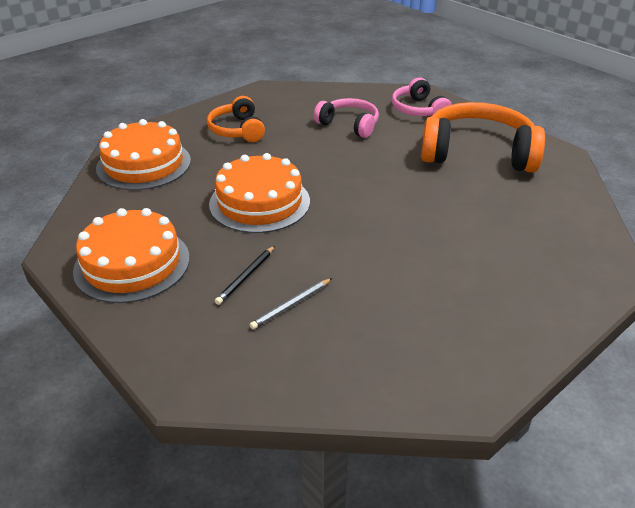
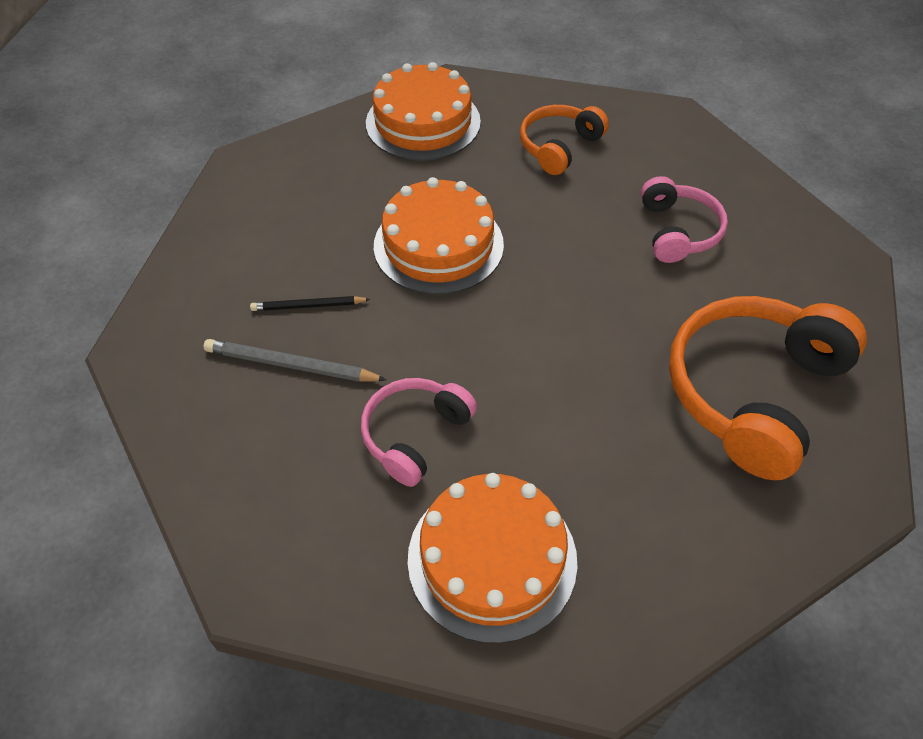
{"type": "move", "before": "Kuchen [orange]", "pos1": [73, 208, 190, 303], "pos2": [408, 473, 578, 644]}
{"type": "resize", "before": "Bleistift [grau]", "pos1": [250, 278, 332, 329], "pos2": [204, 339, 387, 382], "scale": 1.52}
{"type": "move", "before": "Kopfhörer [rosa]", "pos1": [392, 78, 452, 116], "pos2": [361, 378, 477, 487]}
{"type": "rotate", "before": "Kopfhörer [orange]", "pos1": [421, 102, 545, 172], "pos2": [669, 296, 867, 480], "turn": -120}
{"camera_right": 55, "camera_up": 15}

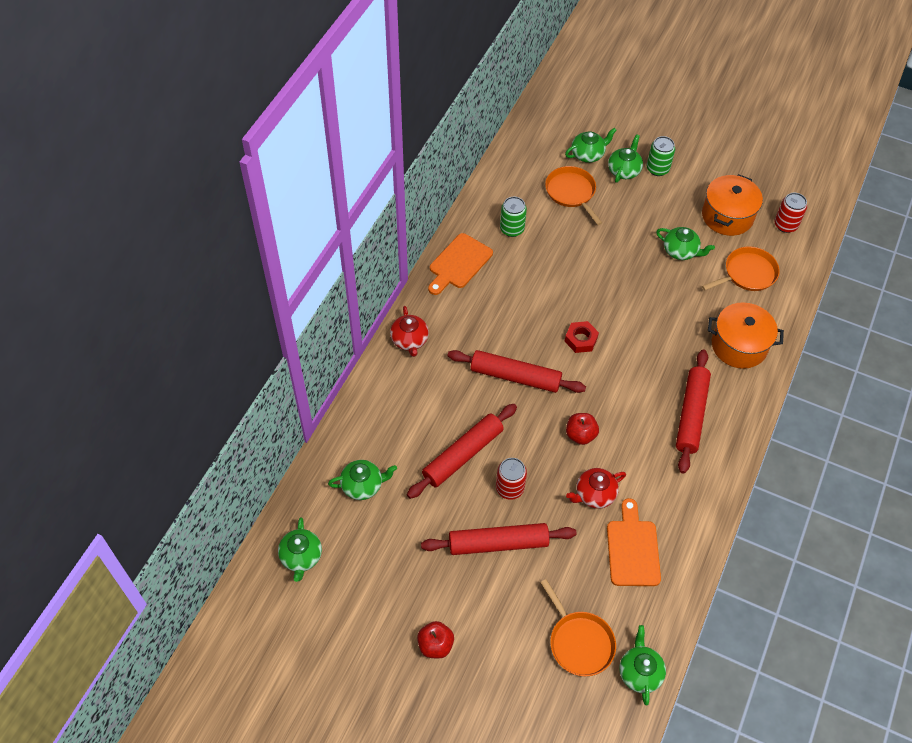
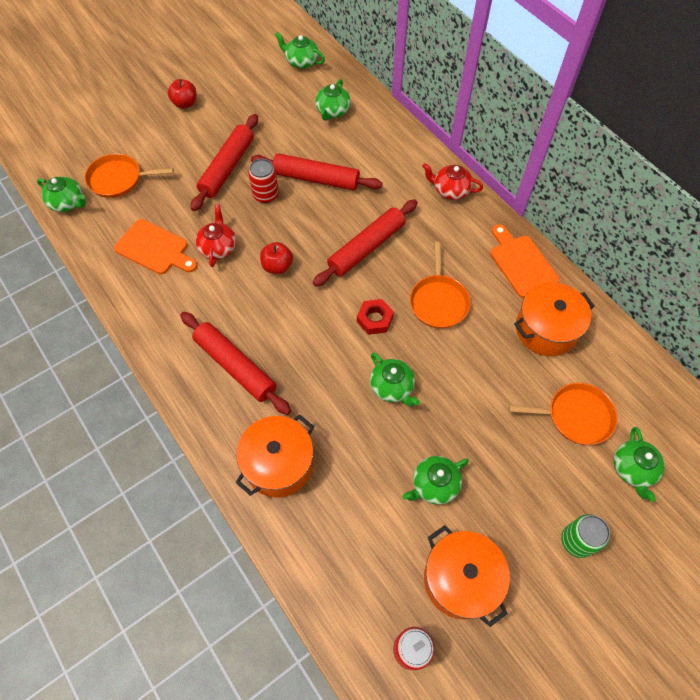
{"type": "rotate", "before": "Nudelholz [rot]", "pos1": [407, 404, 517, 499], "pos2": [251, 153, 382, 191], "turn": -60}
{"type": "replace", "before": "Dose [grün]", "after": "Kochtopf [orange]", "pos1": [500, 197, 527, 237], "pos2": [514, 282, 595, 356]}
{"type": "move", "before": "Teekanne [grün]", "pos1": [608, 134, 643, 183], "pos2": [370, 353, 420, 406]}
{"type": "move", "before": "Pfanne [orange]", "pos1": [702, 246, 780, 291], "pos2": [410, 242, 471, 329]}
{"camera_right": 120, "camera_up": 5}

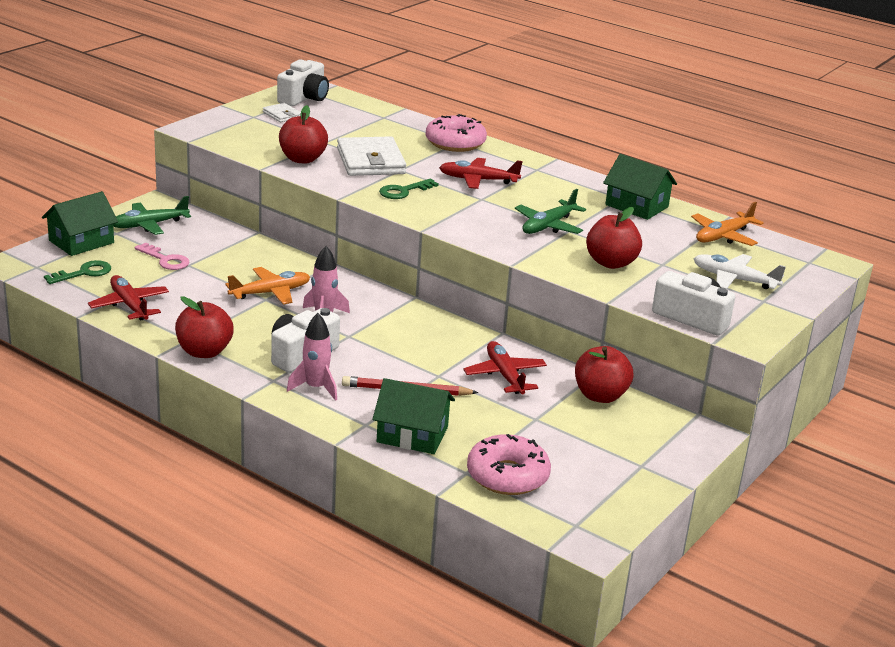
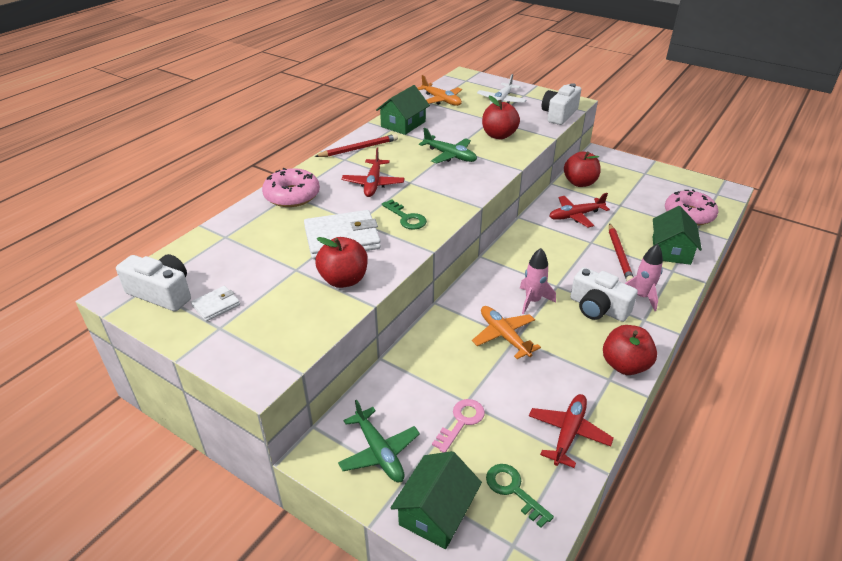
{"type": "rotate", "before": "Haus [grün]", "pos1": [42, 191, 118, 256], "pos2": [390, 451, 482, 549], "turn": 75}
{"type": "rotate", "before": "Flugzeug [rot]", "pos1": [88, 275, 169, 321], "pos2": [529, 394, 614, 468], "turn": 150}
{"type": "insert", "after": "Bleistift [rot]", "pos2": [314, 134, 398, 157]}
{"camera_right": -90, "camera_up": 10}

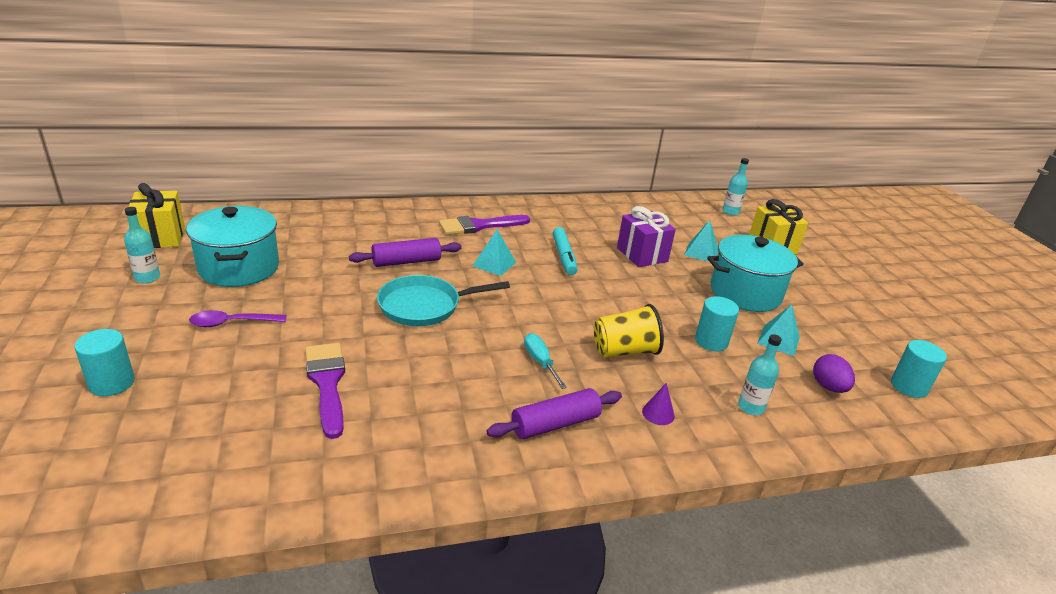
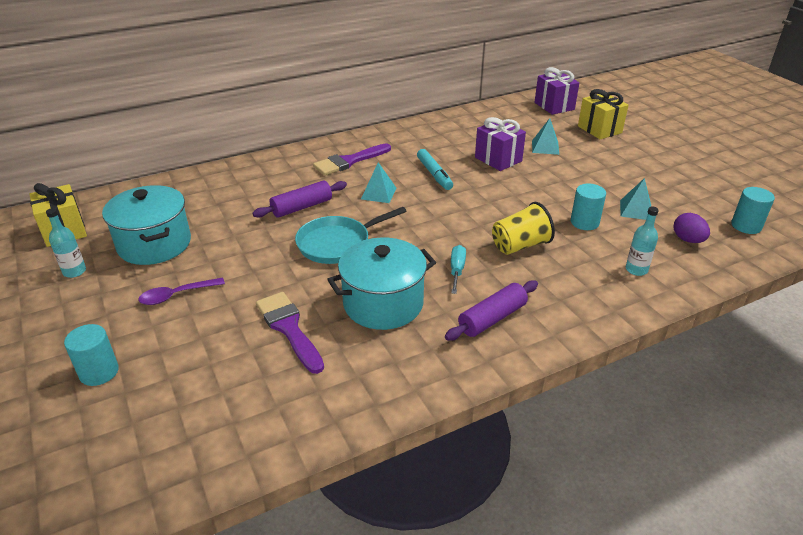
{"type": "rotate", "before": "Schraubenzieher [türkis]", "pos1": [524, 333, 567, 389], "pos2": [451, 245, 466, 294], "turn": 45}
{"type": "delete", "before": "Kegel [lila]", "pos1": [642, 383, 675, 425]}
{"type": "move", "before": "Kochtopf [türkis]", "pos1": [707, 235, 804, 312], "pos2": [327, 238, 436, 330]}
{"type": "replace", "before": "Flasche [türkis]", "after": "Geschenk [lila]", "pos1": [723, 158, 749, 215], "pos2": [535, 67, 579, 115]}
{"camera_right": -10, "camera_up": 5}

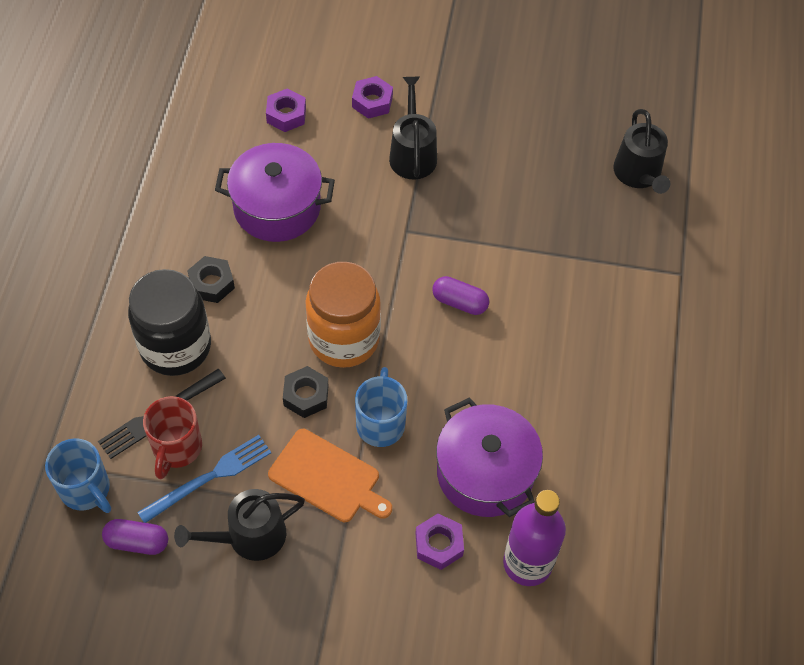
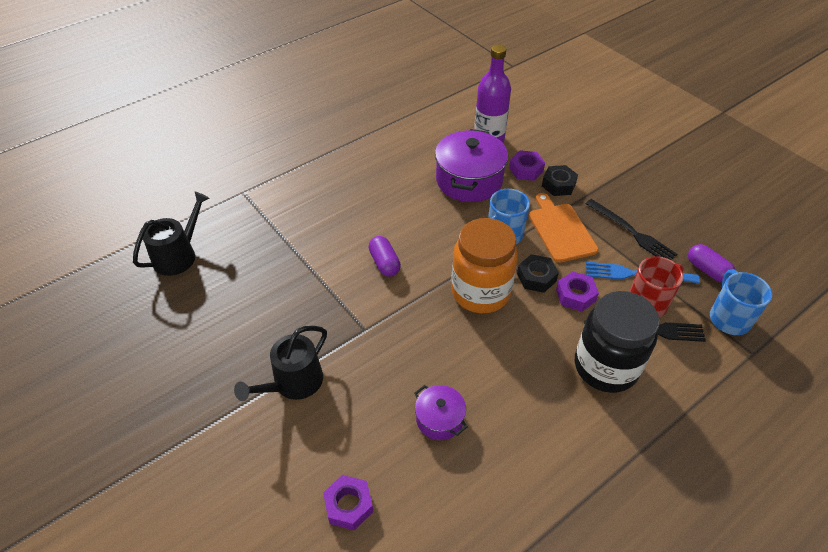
{"type": "replace", "before": "Gießkanne [schwarz]", "after": "Gabel [schwarz]", "pos1": [174, 489, 305, 561], "pos2": [585, 199, 677, 260]}
{"type": "move", "before": "Sechskantmutter [schwarz]", "pos1": [187, 256, 235, 303], "pos2": [542, 165, 578, 196]}
{"type": "resize", "before": "Kochtopf [lila]", "pos1": [215, 143, 335, 242], "pos2": [414, 385, 468, 440], "scale": 0.53}
{"type": "move", "before": "Sechskantmutter [lila]", "pos1": [352, 76, 393, 119], "pos2": [556, 271, 599, 312]}
{"camera_right": -135, "camera_up": -10}

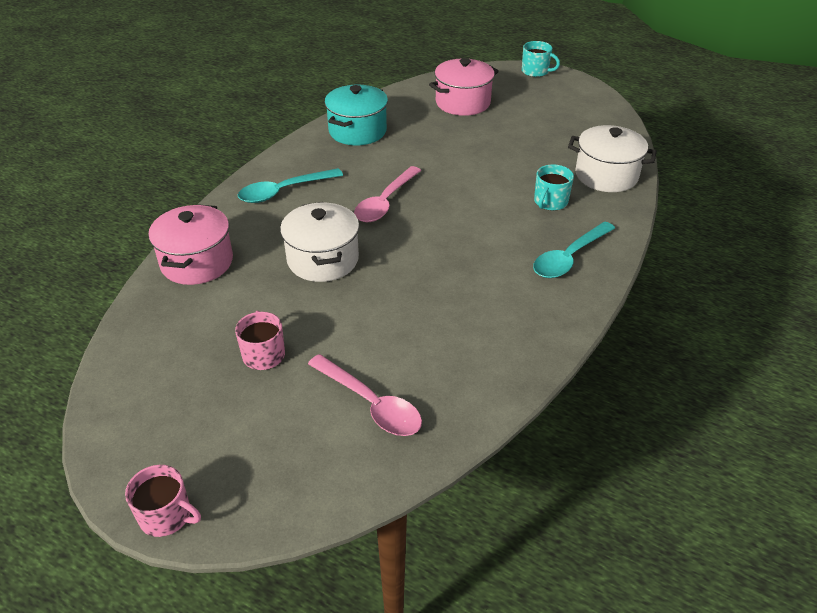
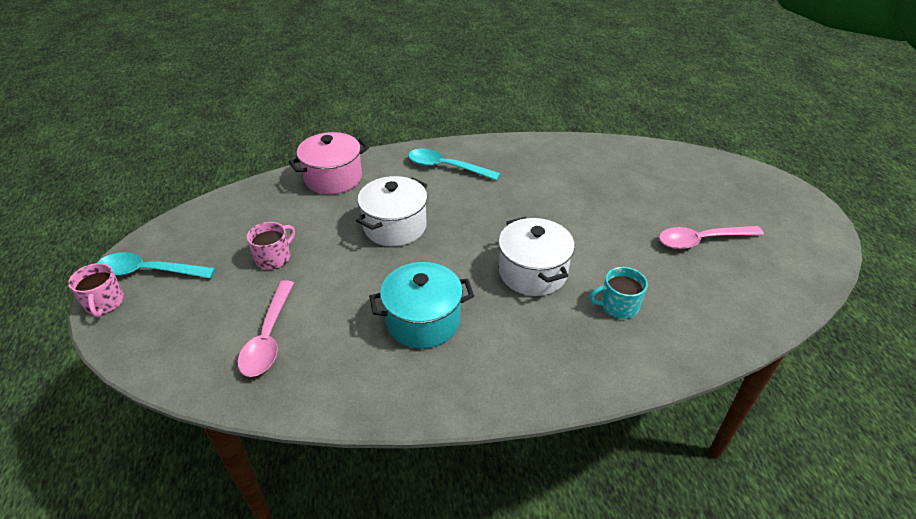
{"type": "move", "before": "Kochtopf [türkis]", "pos1": [325, 85, 388, 145], "pos2": [369, 262, 474, 349]}
{"type": "move", "before": "Löffel [rosa]", "pos1": [354, 166, 421, 222], "pos2": [659, 226, 764, 249]}
{"type": "delete", "before": "Kochtopf [rosa]", "pos1": [429, 58, 499, 116]}
{"type": "delete", "before": "Tasse [türkis]", "pos1": [522, 41, 560, 77]}
{"type": "move", "before": "Löffel [türkis]", "pos1": [533, 221, 615, 278], "pos2": [98, 252, 216, 278]}
{"type": "move", "before": "Kochtopf [weiß]", "pos1": [568, 125, 657, 192], "pos2": [498, 217, 575, 296]}
{"camera_right": 50, "camera_up": 0}

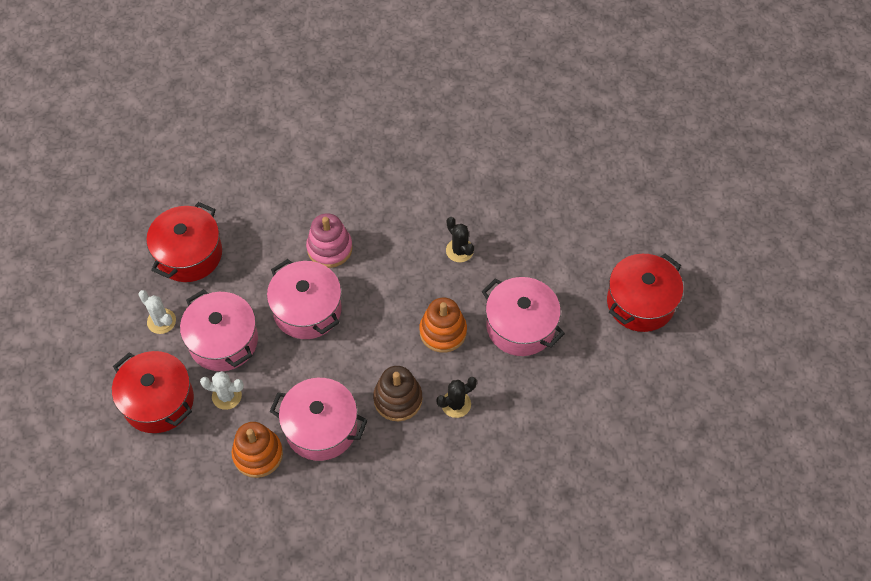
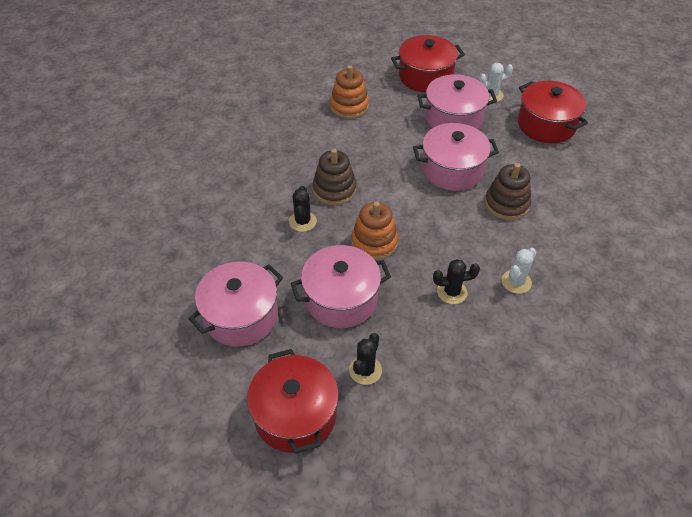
{"type": "move", "before": "Kaktus [weiß]", "pos1": [200, 371, 244, 410], "pos2": [502, 248, 536, 294]}
{"type": "move", "before": "Kochtopf [rosa]", "pos1": [269, 378, 368, 461], "pos2": [188, 261, 283, 347]}
{"type": "recolor", "before": "Stapelspielzeug [rosa]", "after": "Stapelspielzeug [braun]", "pos1": [306, 213, 353, 268], "pos2": [485, 163, 531, 220]}
{"type": "insert", "after": "Kaktus [schwarz]", "pos2": [349, 333, 382, 385]}
{"camera_right": 120, "camera_up": -10}

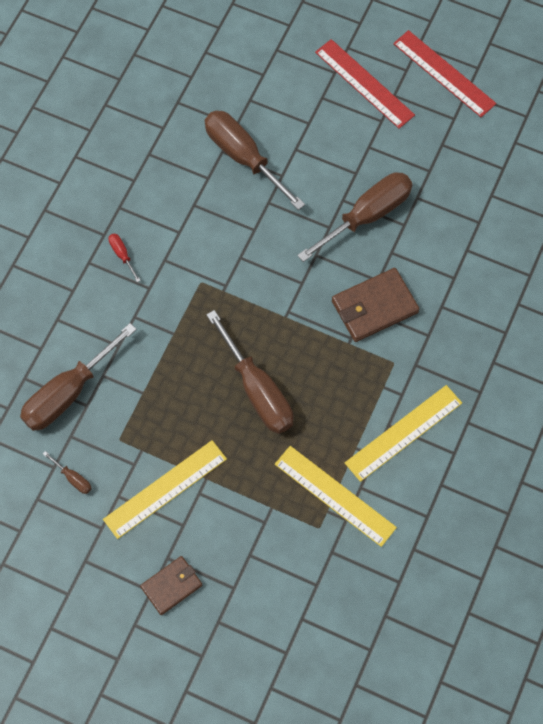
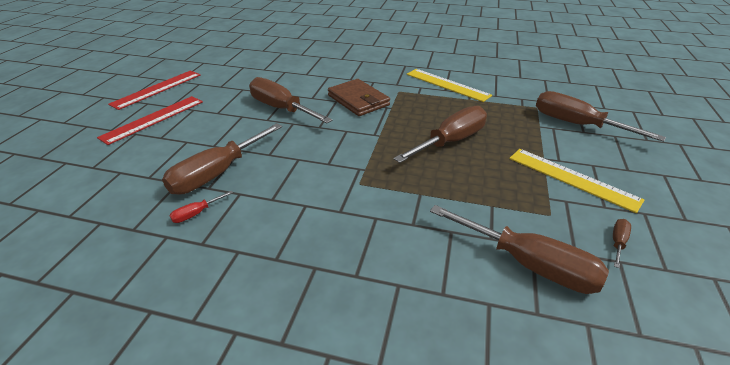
{"type": "move", "before": "Schraubenzieher [rot]", "pos1": [108, 233, 141, 282], "pos2": [169, 191, 233, 223]}
{"type": "delete", "before": "Geldbörse [braun]", "pos1": [140, 556, 202, 615]}
{"type": "delete", "before": "Lineal [gelb]", "pos1": [275, 446, 397, 547]}
{"type": "insert", "after": "Schraubenzieher [braun]", "pos2": [536, 91, 666, 142]}
{"camera_right": -100, "camera_up": -30}

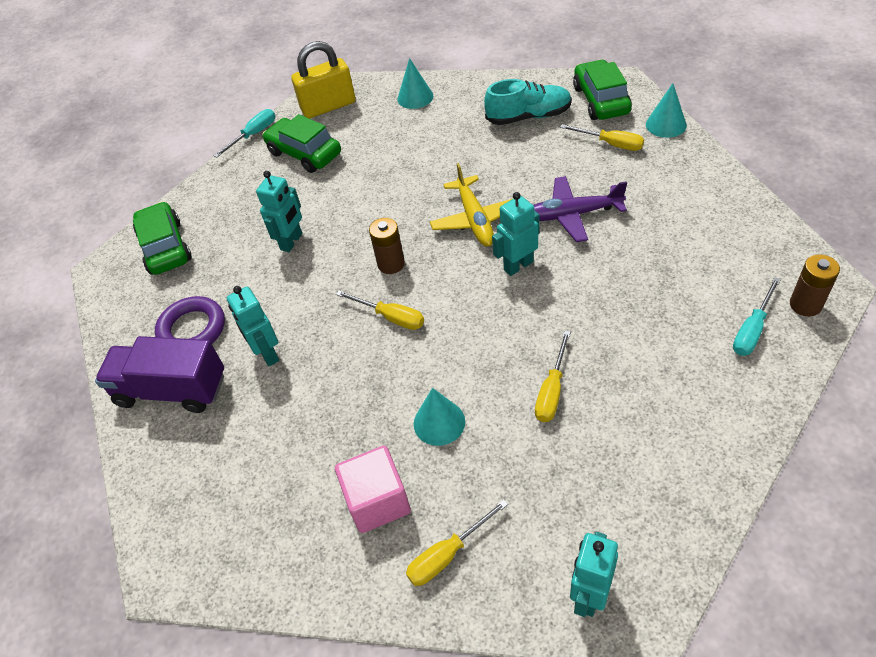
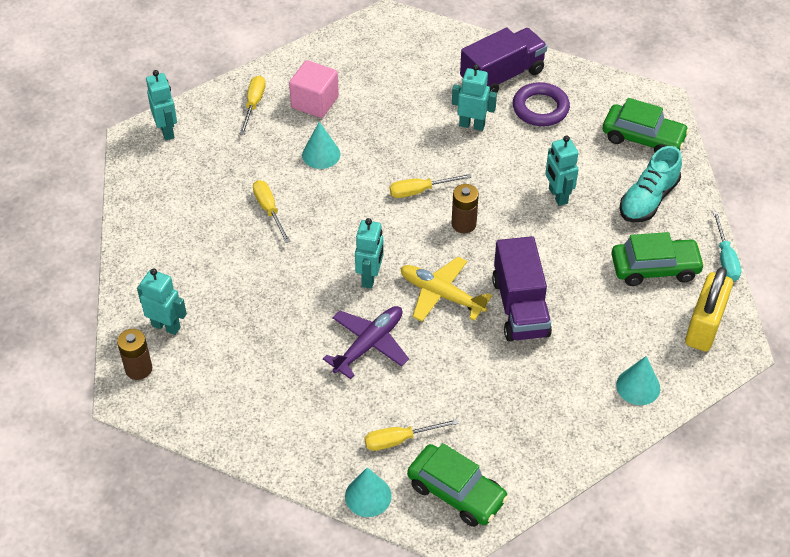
{"type": "move", "before": "Schuh [türkis]", "pos1": [484, 79, 572, 125], "pos2": [619, 146, 682, 222]}
{"type": "replace", "before": "Schraubenzieher [türkis]", "after": "Roboter [türkis]", "pos1": [733, 277, 781, 356], "pos2": [137, 268, 187, 335]}
{"type": "insert", "after": "Lastwagen [lila]", "pos2": [492, 236, 552, 342]}
{"camera_right": 130, "camera_up": 0}

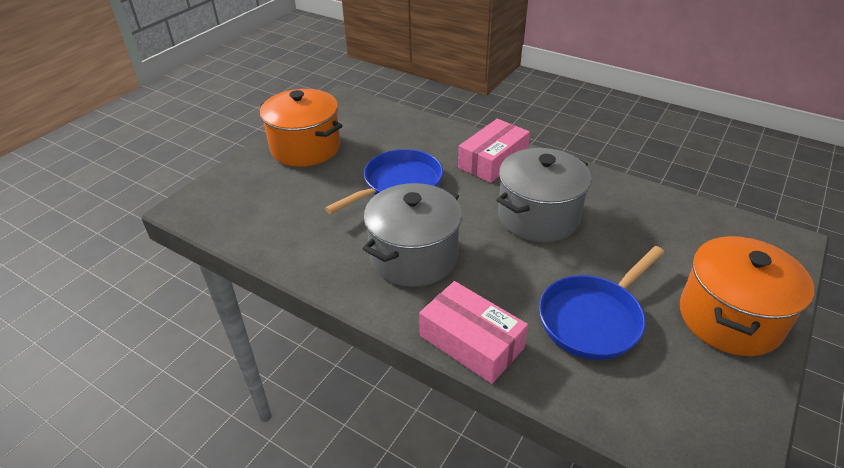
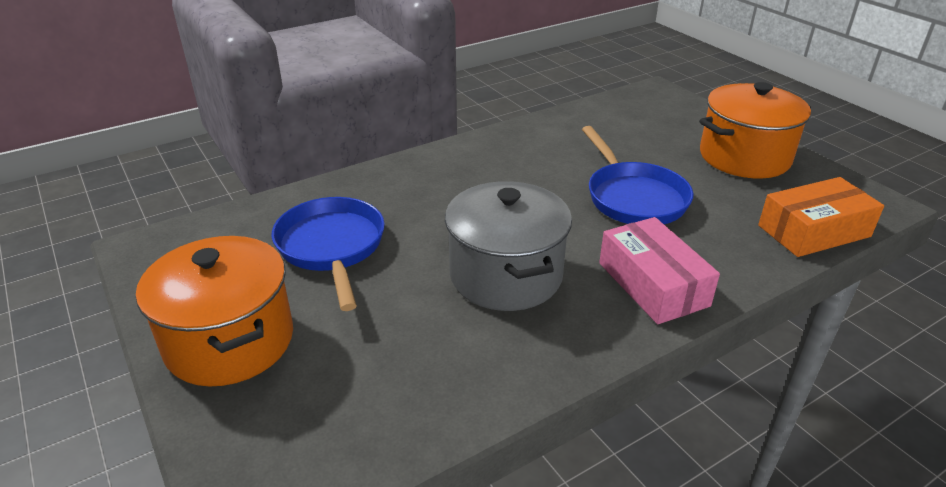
{"type": "delete", "before": "Kochtopf [grau]", "pos1": [363, 183, 462, 287]}
{"type": "delete", "before": "Schachtel [rosa]", "pos1": [419, 281, 528, 384]}
{"type": "insert", "after": "Schachtel [orange]", "pos2": [758, 177, 884, 257]}
{"camera_right": 115, "camera_up": -5}

